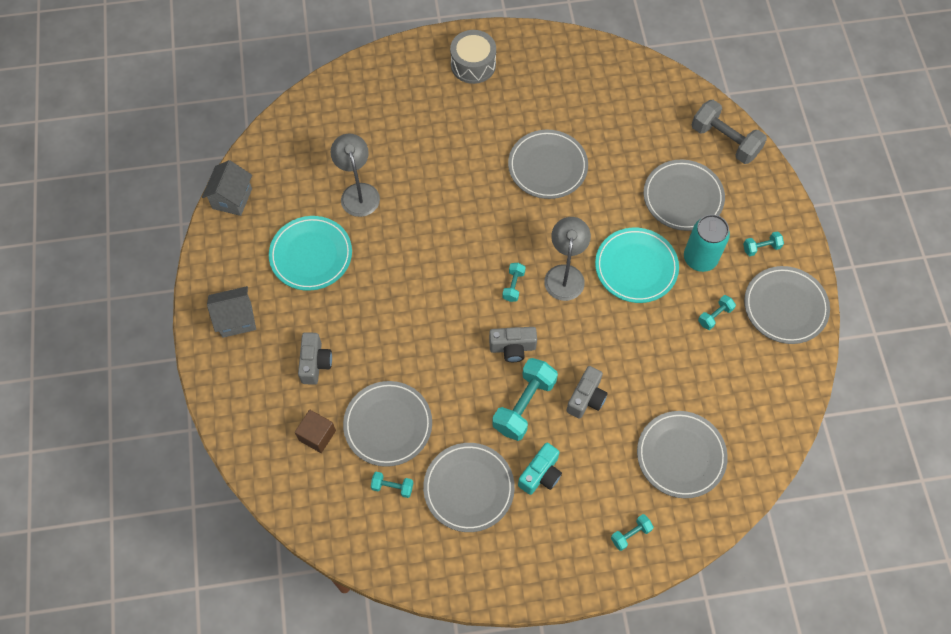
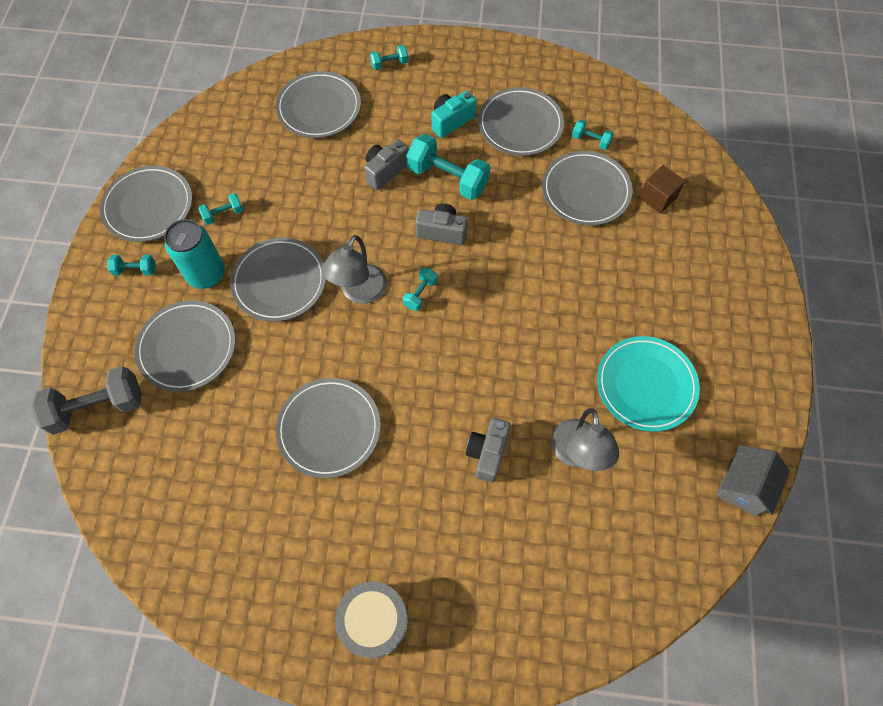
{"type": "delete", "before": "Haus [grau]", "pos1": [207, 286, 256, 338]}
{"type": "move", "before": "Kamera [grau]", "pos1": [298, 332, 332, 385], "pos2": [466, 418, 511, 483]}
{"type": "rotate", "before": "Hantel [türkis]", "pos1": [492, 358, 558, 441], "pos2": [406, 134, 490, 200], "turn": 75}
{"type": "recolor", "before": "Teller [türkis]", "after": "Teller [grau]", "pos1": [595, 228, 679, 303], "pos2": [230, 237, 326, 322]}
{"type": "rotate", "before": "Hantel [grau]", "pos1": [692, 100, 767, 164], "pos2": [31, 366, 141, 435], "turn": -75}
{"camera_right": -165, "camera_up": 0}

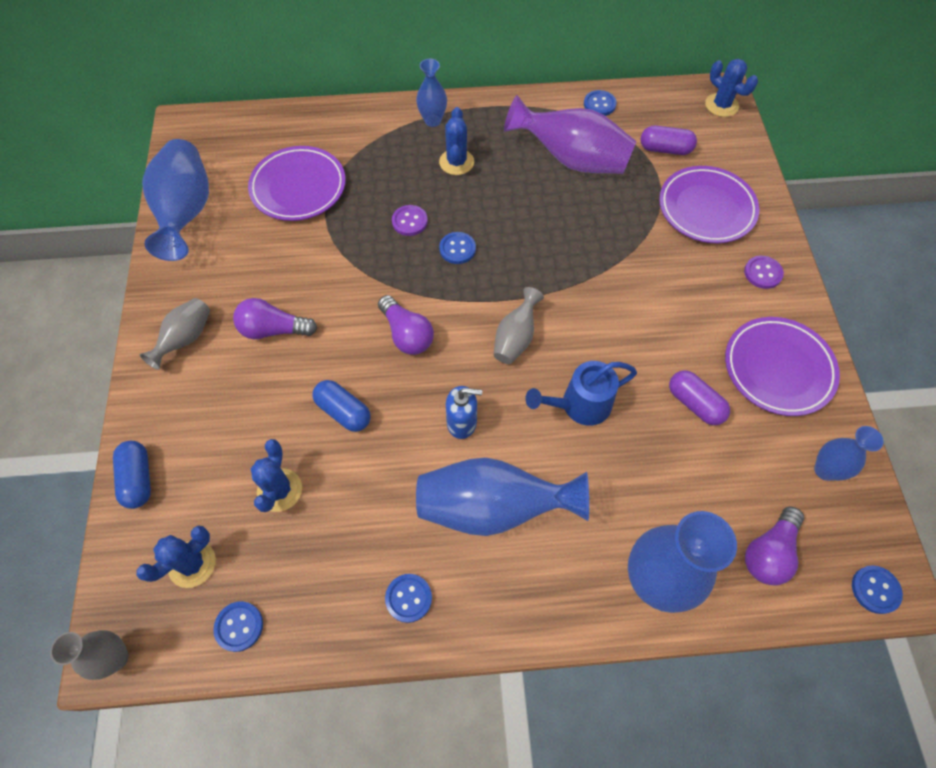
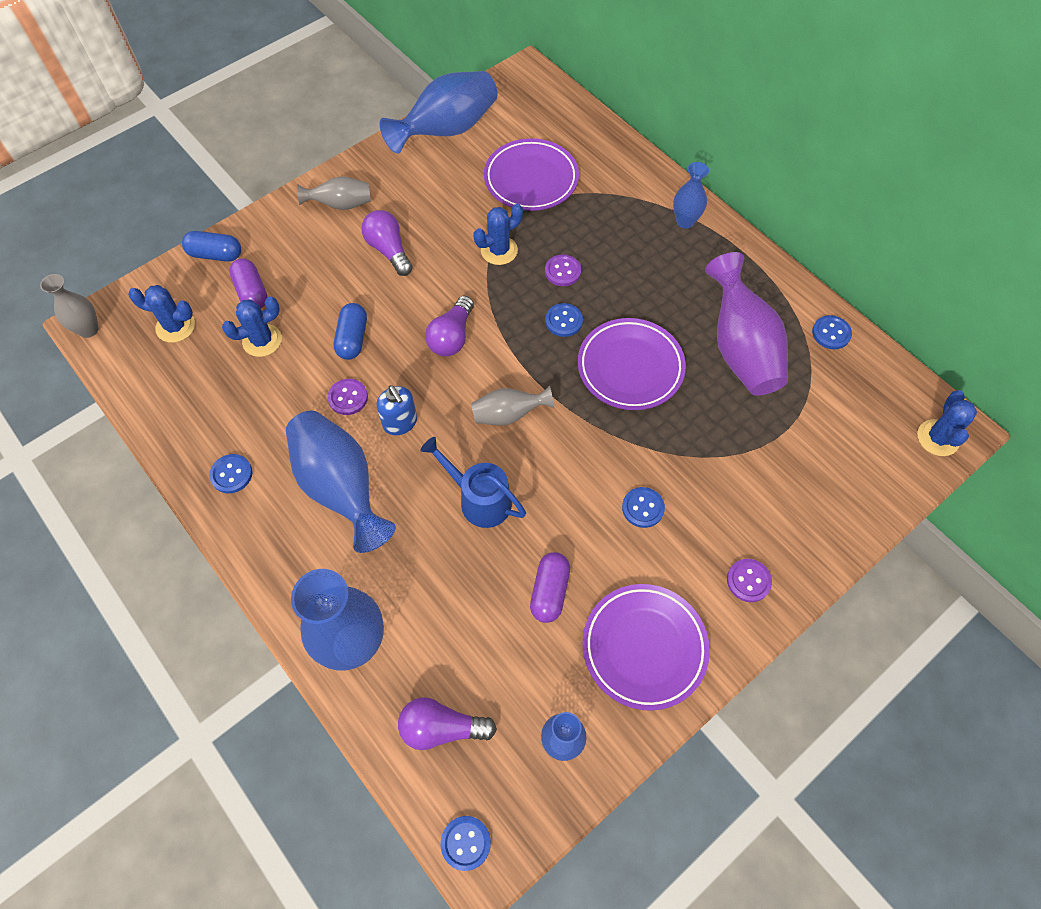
{"type": "rotate", "before": "Kapsel [blau]", "pos1": [113, 441, 151, 509], "pos2": [182, 231, 241, 262], "turn": 60}
{"type": "move", "before": "Knopf [blau]", "pos1": [213, 601, 263, 652], "pos2": [622, 487, 665, 528]}
{"type": "move", "before": "Kaktus [blau]", "pos1": [439, 107, 474, 175], "pos2": [474, 203, 523, 265]}
{"type": "move", "before": "Kapsel [lila]", "pos1": [640, 126, 697, 155], "pos2": [229, 259, 267, 308]}
{"type": "move", "before": "Teller [lila]", "pos1": [659, 166, 759, 243], "pos2": [578, 318, 686, 410]}
{"type": "insert", "after": "Knopf [lila]", "pos2": [328, 379, 368, 415]}
{"camera_right": 55, "camera_up": 0}

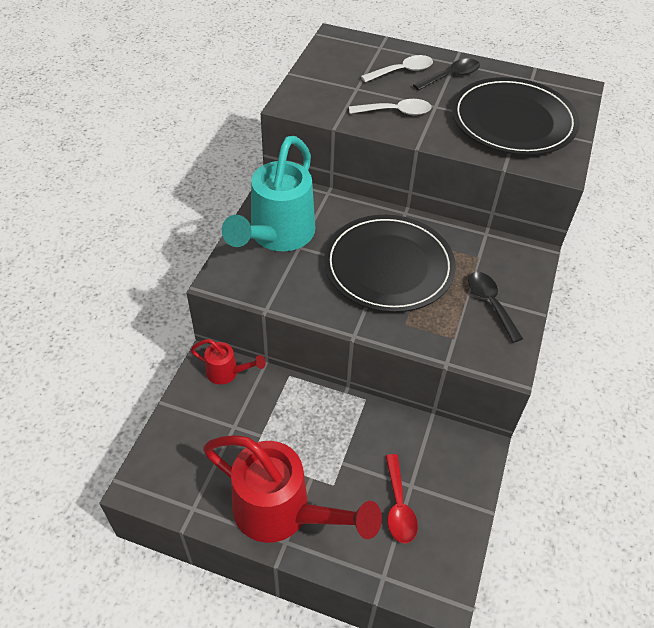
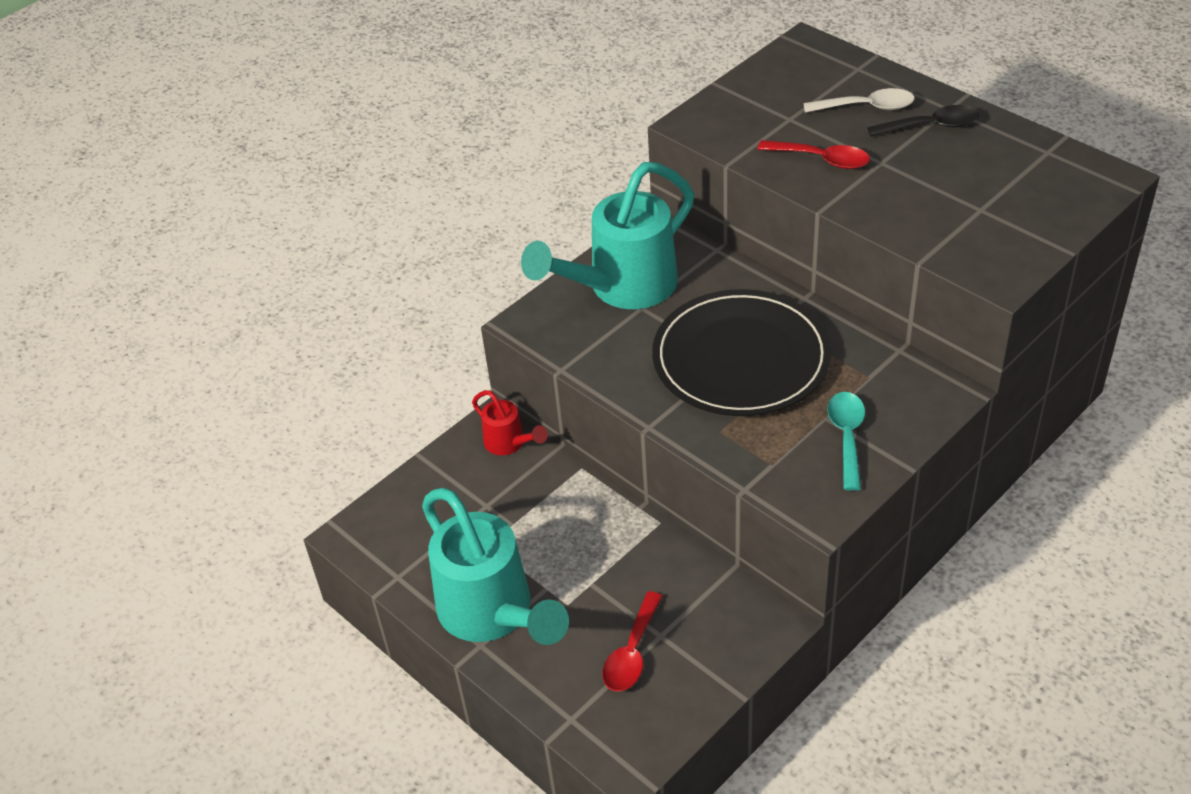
{"type": "recolor", "before": "Gießkanne [rot]", "after": "Gießkanne [türkis]", "pos1": [203, 435, 382, 543], "pos2": [422, 488, 569, 645]}
{"type": "recolor", "before": "Löffel [weiß]", "after": "Löffel [rot]", "pos1": [349, 99, 432, 115], "pos2": [757, 140, 870, 169]}
{"type": "delete", "before": "Teller [schwarz]", "pos1": [452, 77, 580, 155]}
{"type": "recolor", "before": "Löffel [schwarz]", "after": "Löffel [türkis]", "pos1": [468, 272, 523, 343], "pos2": [827, 392, 865, 491]}
{"camera_right": 30, "camera_up": -5}

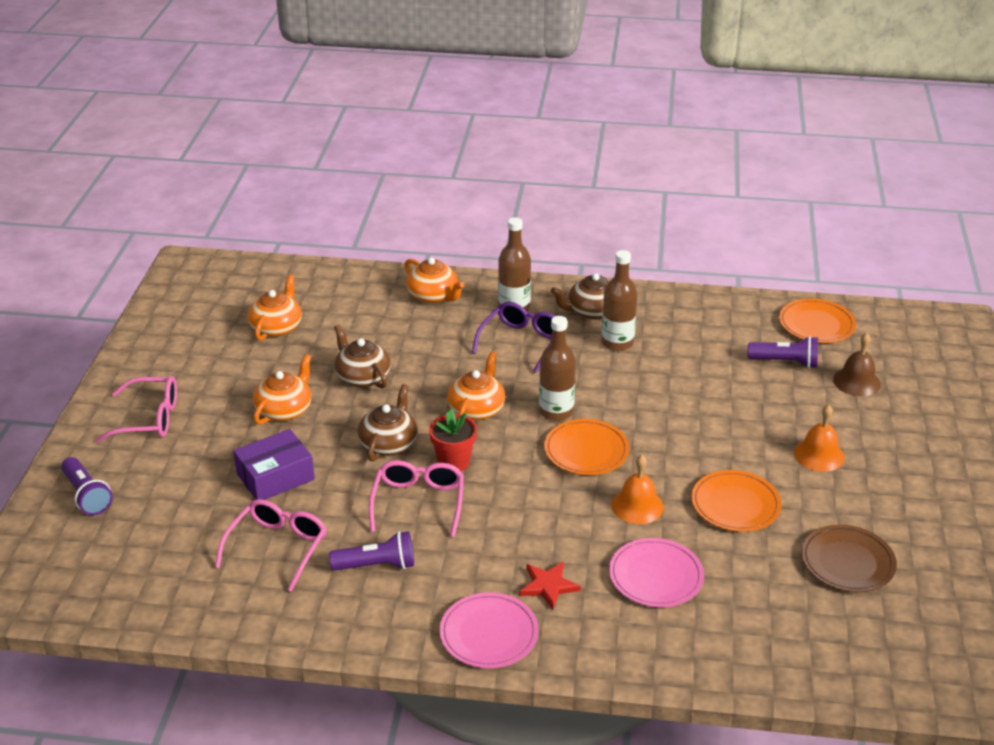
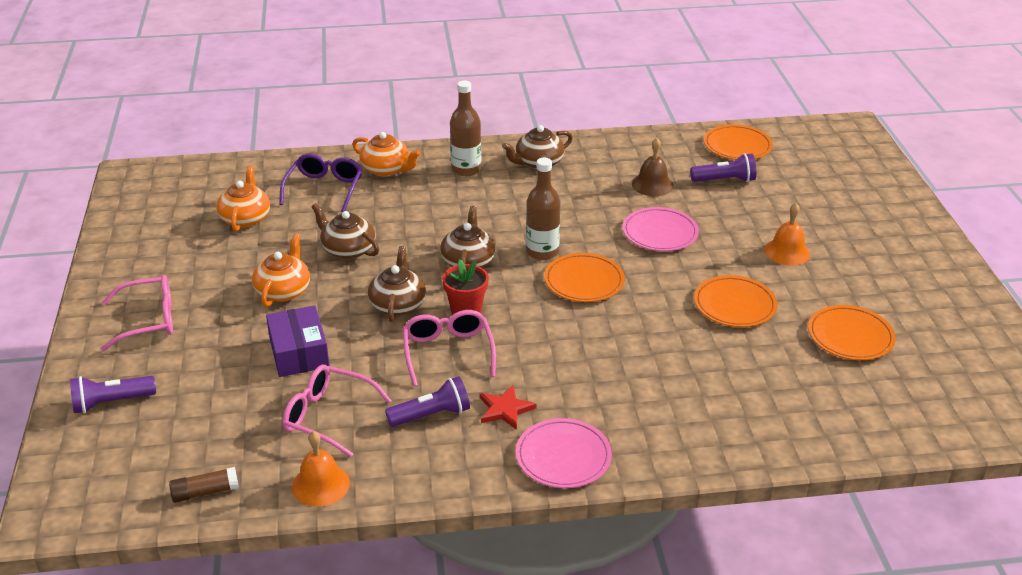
{"type": "rotate", "before": "Taschenlampe [lila]", "pos1": [61, 457, 113, 515], "pos2": [70, 376, 156, 413], "turn": 120}
{"type": "rotate", "before": "Brille [rosa]", "pos1": [215, 499, 327, 592], "pos2": [283, 365, 392, 457], "turn": -75}
{"type": "rotate", "before": "Schachtel [lila]", "pos1": [233, 429, 315, 500], "pos2": [266, 305, 330, 377], "turn": -60}
{"type": "recolor", "before": "Teekanne [orange]", "after": "Teekanne [braun]", "pos1": [447, 352, 505, 420], "pos2": [440, 206, 496, 268]}
{"type": "move", "before": "Brille [lila]", "pos1": [472, 302, 555, 373], "pos2": [279, 153, 363, 213]}
{"type": "move", "before": "Stern [rot]", "pos1": [519, 561, 581, 609], "pos2": [480, 385, 537, 430]}
{"type": "delete", "before": "Flasche [braun]", "pos1": [601, 250, 637, 351]}
{"type": "move", "before": "Teller [rosa]", "pos1": [609, 538, 704, 607], "pos2": [623, 207, 699, 251]}
{"type": "move", "before": "Glocke [orange]", "pos1": [611, 455, 664, 524], "pos2": [292, 431, 350, 507]}
{"type": "recolor", "before": "Teller [braun]", "after": "Teller [orange]", "pos1": [801, 525, 897, 593], "pos2": [808, 305, 896, 360]}
{"type": "move", "before": "Glocke [braun]", "pos1": [833, 333, 881, 396], "pos2": [632, 138, 674, 196]}
{"type": "insert", "after": "Klebestift [braun]", "pos2": [169, 467, 239, 503]}
{"camera_right": -15, "camera_up": 0}

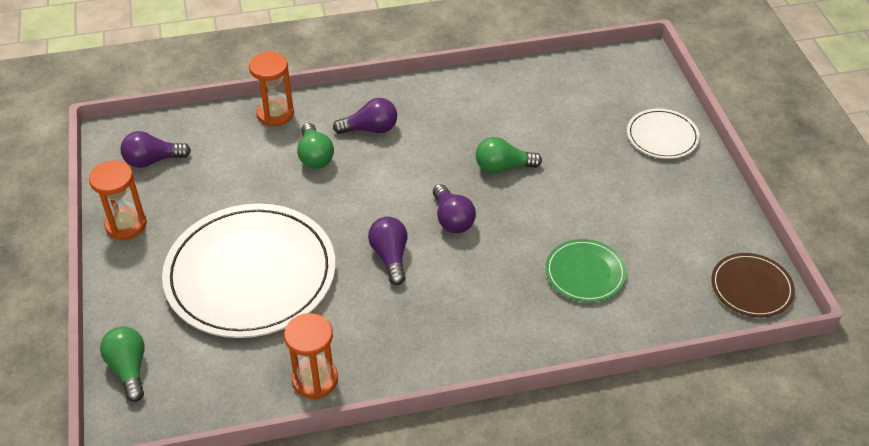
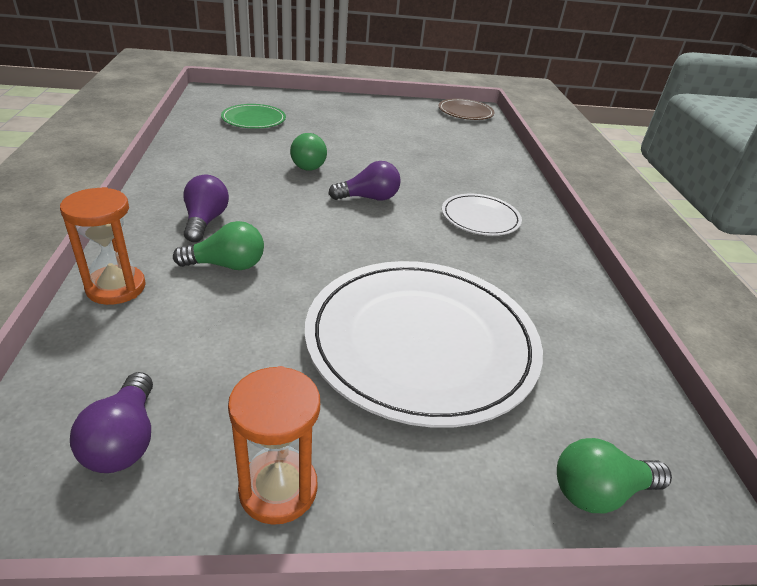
{"type": "delete", "before": "Sanduhr [orange]", "pos1": [284, 313, 338, 399]}
{"type": "delete", "before": "Glühbirne [lila]", "pos1": [368, 217, 407, 285]}
{"type": "move", "before": "Teller [grün]", "pos1": [545, 239, 626, 302], "pos2": [221, 104, 286, 129]}
{"type": "move", "before": "Teller [weiß]", "pos1": [627, 109, 700, 159], "pos2": [442, 194, 522, 236]}
{"camera_right": -85, "camera_up": -10}

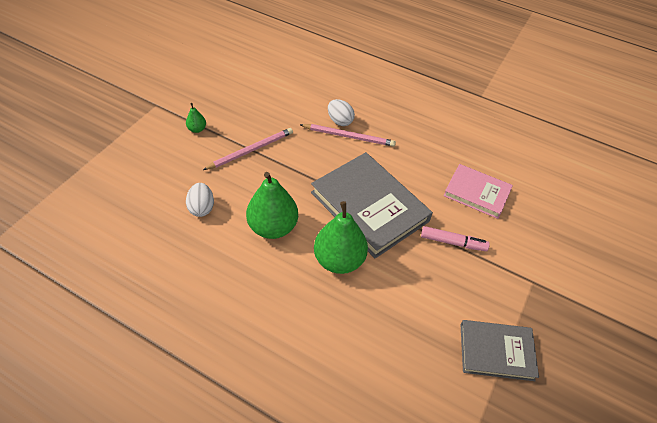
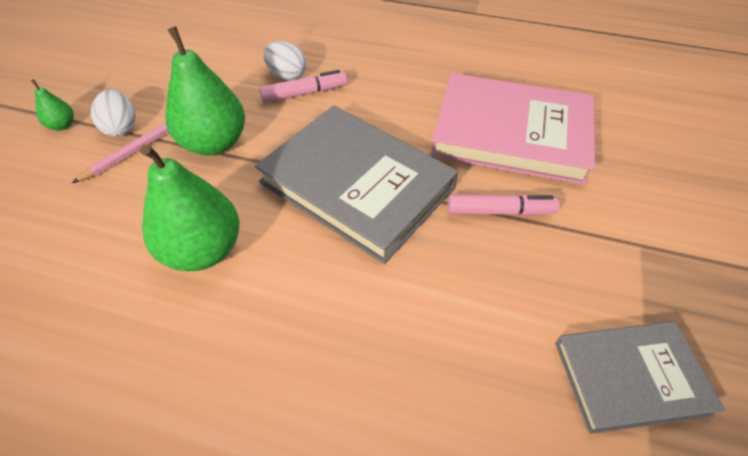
{"type": "move", "before": "Ei [weiß]", "pos1": [186, 183, 214, 217], "pos2": [91, 90, 136, 137]}
{"type": "replace", "before": "Bleistift [rosa]", "after": "Filzstift [rosa]", "pos1": [300, 124, 396, 147], "pos2": [259, 70, 347, 102]}
{"type": "move", "before": "Birne [grün]", "pos1": [314, 201, 368, 274], "pos2": [165, 27, 245, 155]}
{"type": "resize", "before": "Buch [rosa]", "pos1": [443, 164, 513, 219], "pos2": [430, 73, 595, 185], "scale": 1.69}
{"camera_right": -10, "camera_up": 0}

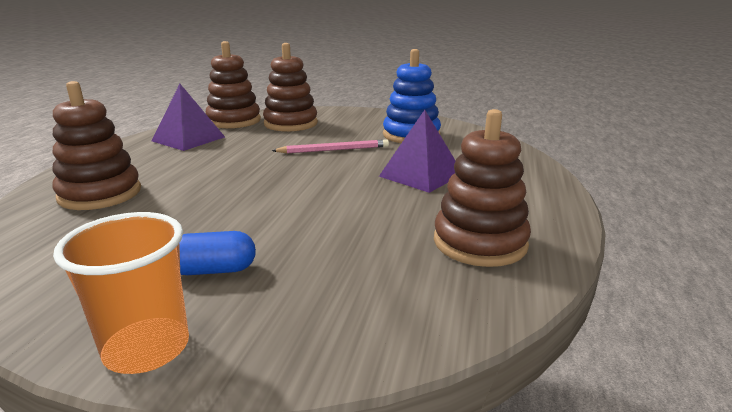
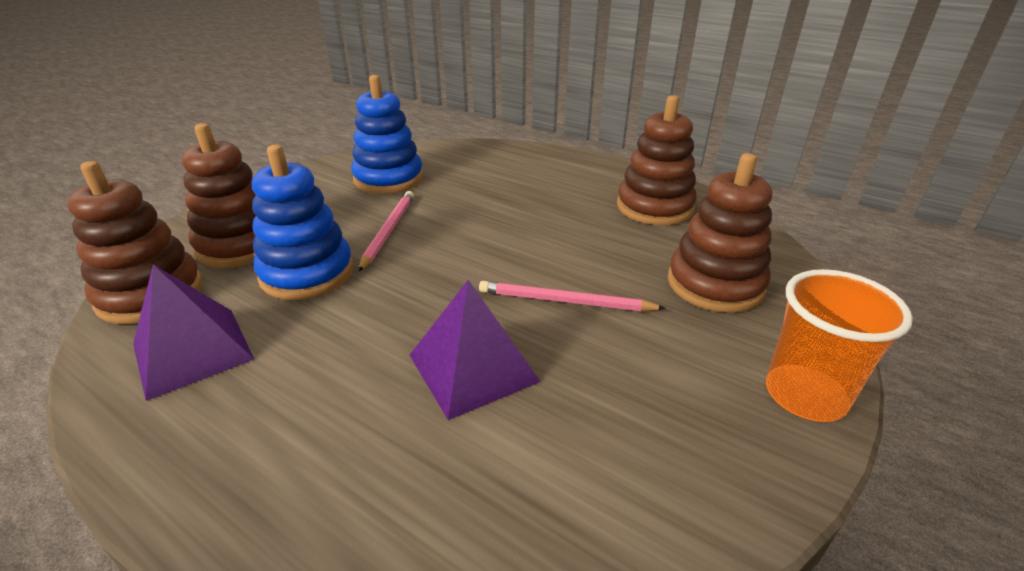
{"type": "move", "before": "Stapelspielzeug [braun]", "pos1": [53, 81, 141, 210], "pos2": [668, 153, 773, 313]}
{"type": "delete", "before": "Kapsel [blau]", "pos1": [179, 231, 256, 275]}
{"type": "move", "before": "Pyramide [lila]", "pos1": [379, 110, 456, 193], "pos2": [410, 280, 541, 420]}
{"type": "insert", "after": "Stapelspielzeug [blau]", "pos2": [252, 145, 354, 300]}
{"type": "insert", "after": "Bleistift [rosa]", "pos2": [479, 281, 666, 311]}
{"camera_right": -70, "camera_up": 10}

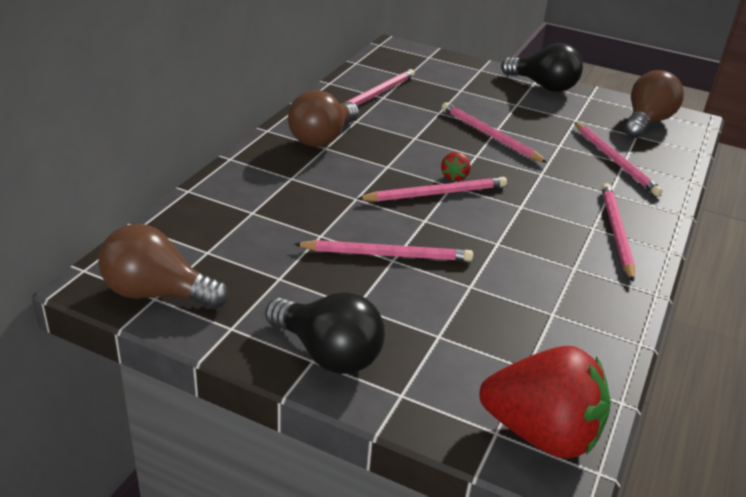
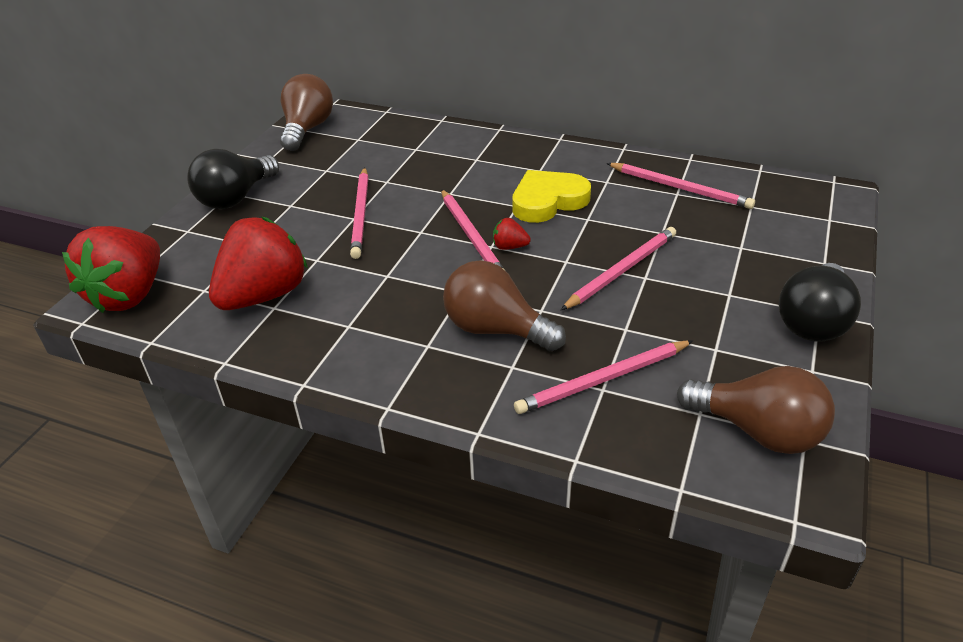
{"type": "move", "before": "Glühbirne [braun]", "pos1": [288, 90, 359, 147], "pos2": [443, 260, 566, 351]}
{"type": "delete", "before": "Bleistift [rosa]", "pos1": [601, 183, 635, 282]}
{"type": "insert", "after": "Erdbeere [rot]", "pos2": [209, 217, 308, 310]}
{"type": "insert", "after": "Herz [gelb]", "pos2": [512, 170, 591, 223]}
{"camera_right": 90, "camera_up": 5}

